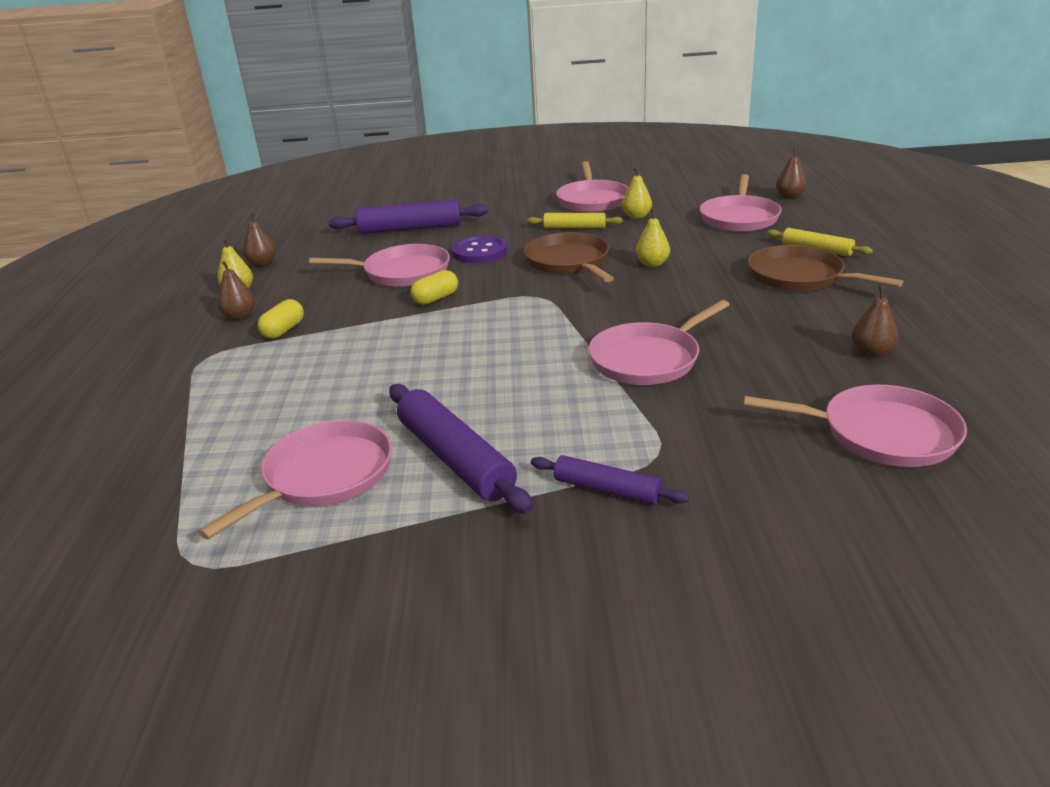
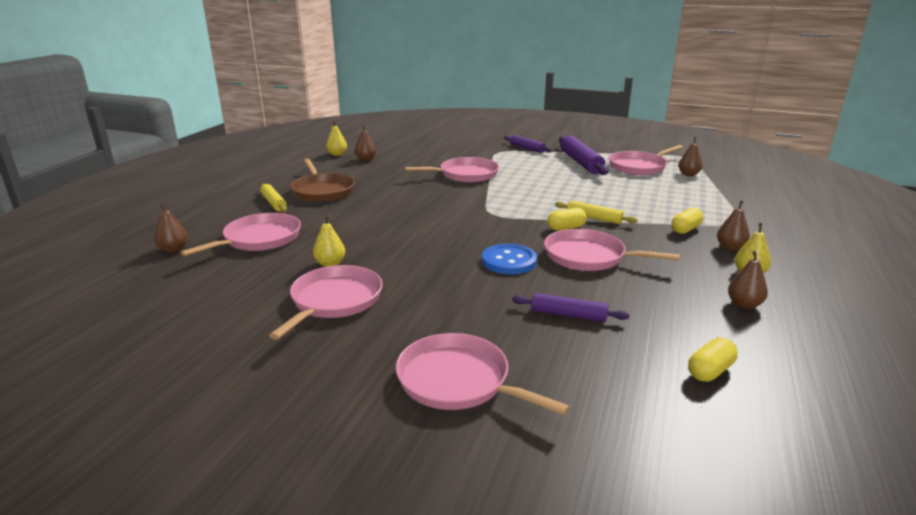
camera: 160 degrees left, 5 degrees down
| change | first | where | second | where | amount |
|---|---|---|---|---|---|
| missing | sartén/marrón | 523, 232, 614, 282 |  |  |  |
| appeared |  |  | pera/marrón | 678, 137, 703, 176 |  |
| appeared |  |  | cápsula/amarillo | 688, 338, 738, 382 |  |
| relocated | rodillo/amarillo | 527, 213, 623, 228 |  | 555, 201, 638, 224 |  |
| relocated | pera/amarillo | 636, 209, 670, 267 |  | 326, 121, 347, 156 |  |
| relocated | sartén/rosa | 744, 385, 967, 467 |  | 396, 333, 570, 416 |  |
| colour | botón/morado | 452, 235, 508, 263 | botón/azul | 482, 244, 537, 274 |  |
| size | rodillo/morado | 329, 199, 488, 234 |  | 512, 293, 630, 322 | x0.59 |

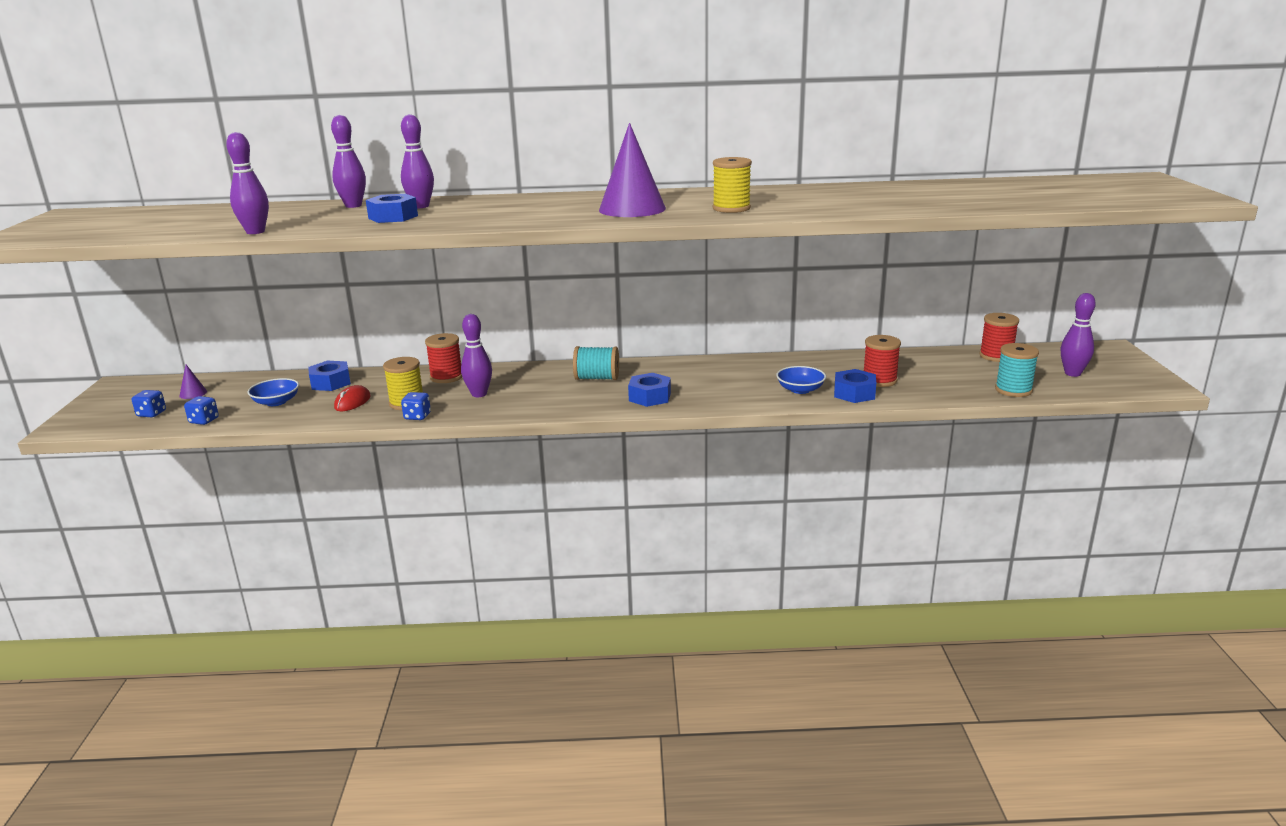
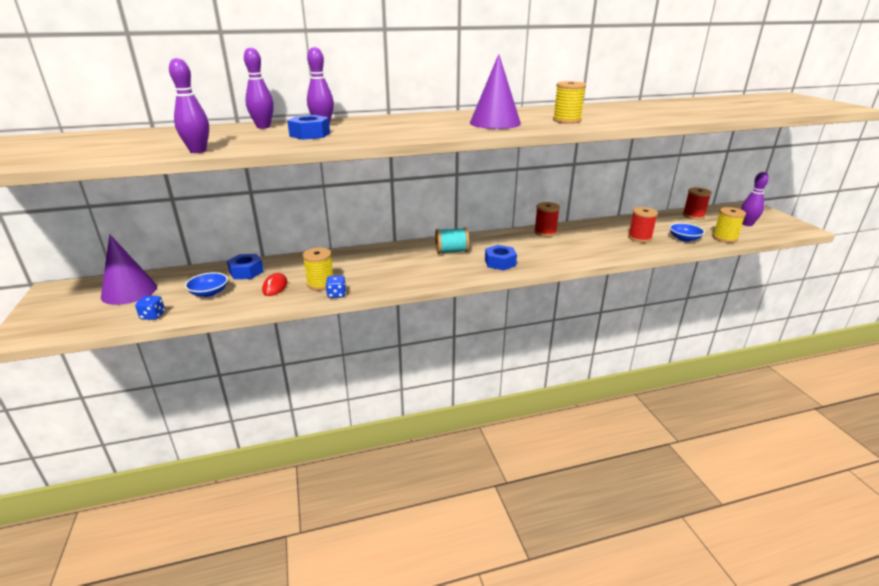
camera: 15 degrees left, 5 degrees up
| change | first | where | second | where | amount |
|---|---|---|---|---|---|
| missing | dado/azul | 132, 390, 166, 417 |  |  |  |
| missing | bolo/morado | 461, 314, 492, 397 |  |  |  |
| missing | tuerca/azul | 834, 369, 876, 403 |  |  |  |
| relocated | carrete/rojo | 425, 333, 462, 383 |  | 534, 202, 560, 237 |  |
| relocated | cuenco/azul | 776, 366, 826, 394 |  | 669, 223, 705, 242 |  |
| colour | carrete/turquesa | 995, 343, 1039, 397 | carrete/amarillo | 713, 207, 746, 243 |  |
| size | cono/morado | 179, 365, 207, 399 |  | 101, 234, 157, 305 | x2.33 |

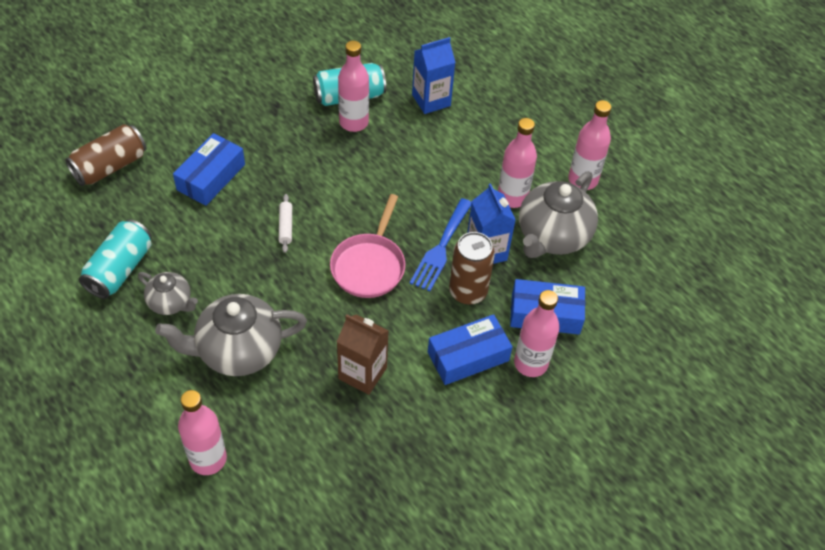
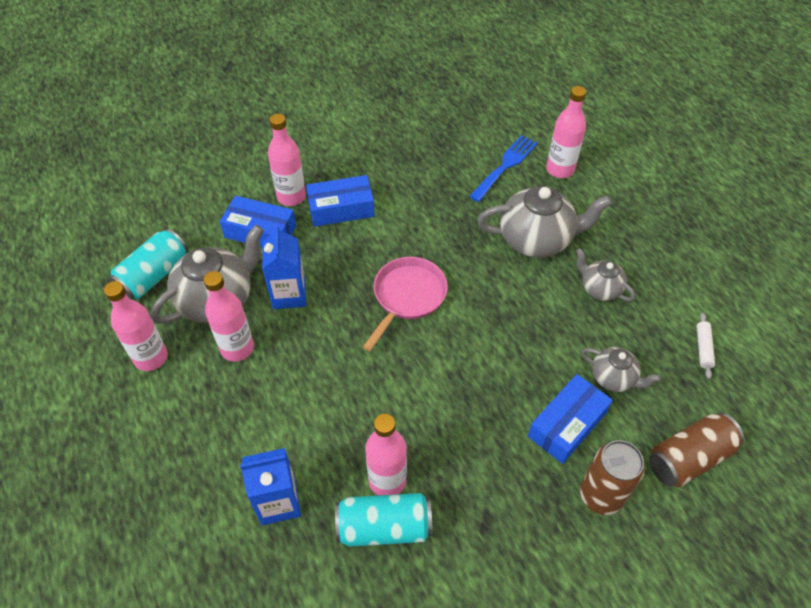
camera: 165 degrees left, 0 degrees up
| change | first | where | second | where | amount |
|---|---|---|---|---|---|
| missing | cartón de leche/marrón | 337, 314, 389, 395 |  |  |  |
| appeared |  |  | tetera/gris | 581, 347, 661, 392 |  |
| relocated | lata/turquesa | 79, 219, 152, 299 |  | 109, 229, 188, 300 |  |
| relocated | rodillo/blanco | 279, 194, 292, 253 |  | 696, 313, 715, 379 |  |
| relocated | tenedor/azul | 410, 198, 472, 291 |  | 469, 135, 537, 202 |  |
| relocated | lata/marrón | 449, 232, 495, 305 |  | 580, 440, 645, 515 |  |

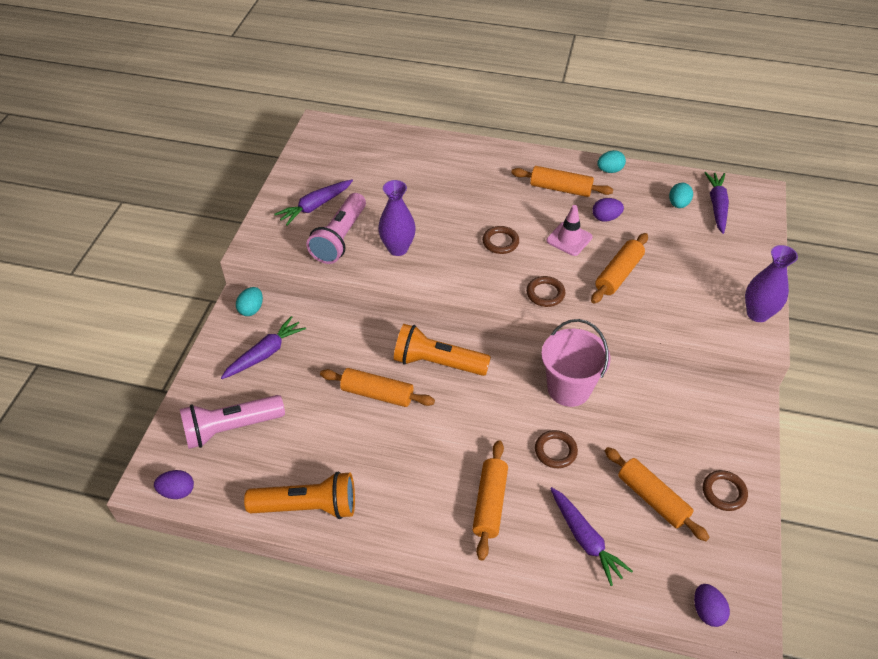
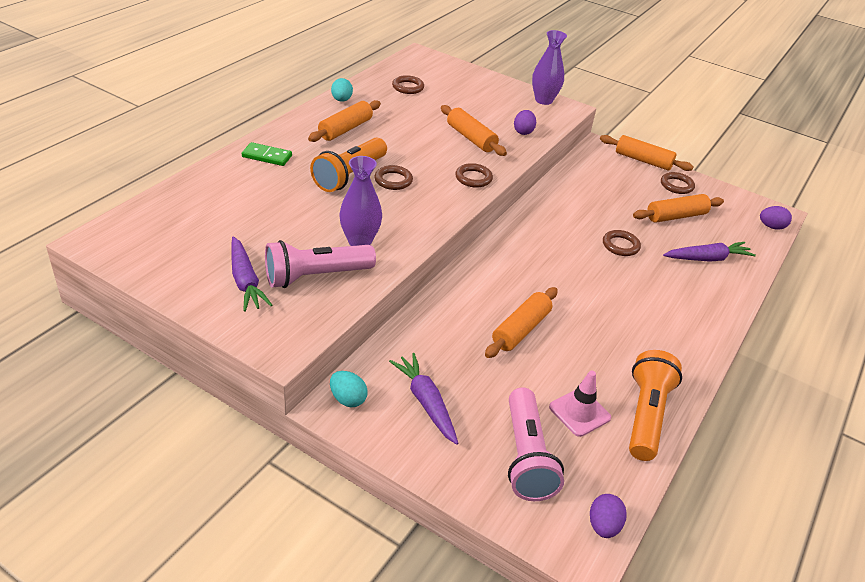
camera: 75 degrees left, 10 degrees down
| change | first | where | second | where | amount |
|---|---|---|---|---|---|
| missing | balde/rosa | 541, 319, 611, 407 |  |  |  |
| missing | zanahoria/morado | 704, 172, 729, 234 |  |  |  |
| appeared |  |  | ficha de dominó/verde | 242, 142, 292, 166 |  |
| relocated | lámpara de mano/naranja | 394, 324, 491, 376 |  | 310, 138, 387, 192 |  |
| relocated | rodillo/naranja | 472, 440, 508, 560 |  | 600, 135, 694, 171 |  |
| relocated | cono de tráfico/rosa | 546, 205, 593, 256 |  | 549, 371, 611, 437 |  |
| relocated | huevo/morado | 592, 198, 624, 222 |  | 514, 110, 536, 135 |  |
| exchanged | huevo/turquesa | 669, 183, 693, 208 | anillo/marrón | 392, 75, 424, 94 |  |
| spun | lámpara de mano/rosa | 306, 193, 366, 264 |  | 265, 240, 376, 288 | 120 degrees clockwise |

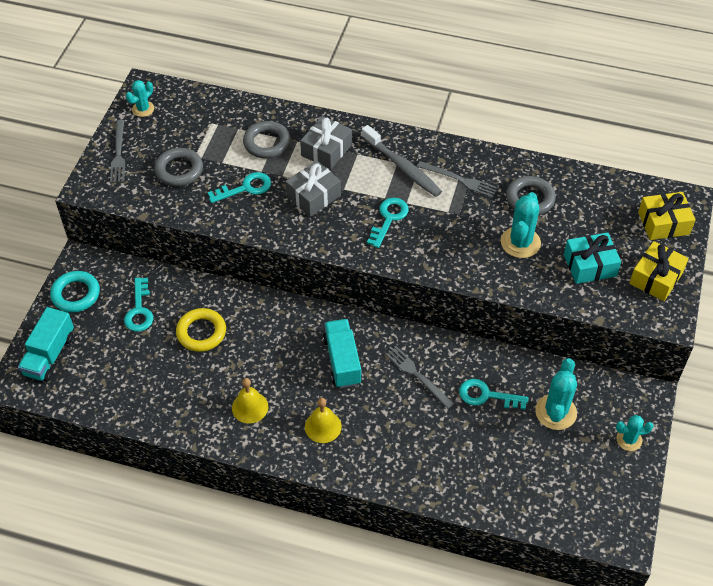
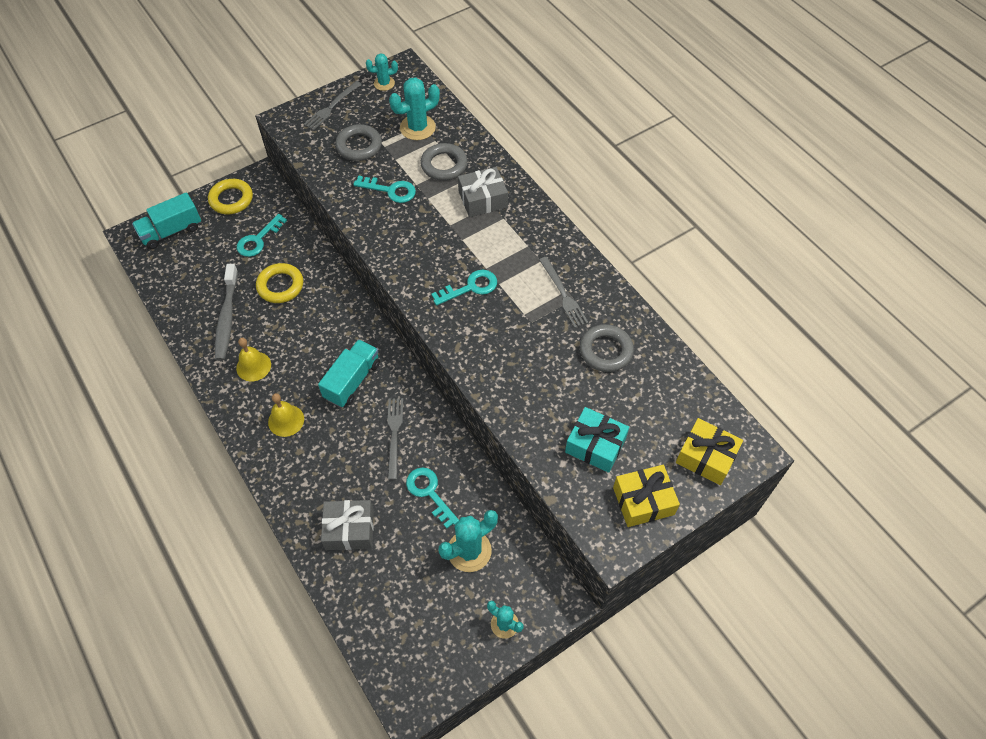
camera: 40 degrees right, 5 degrees up
| change | first | where | second | where | amount |
|---|---|---|---|---|---|
| relocated | regalo/gris | 285, 161, 341, 217 |  | 321, 500, 374, 550 |  |
| relocated | cepillo de dientes/gris | 361, 125, 442, 197 |  | 215, 264, 238, 361 |  |
| relocated | cactus/turquesa | 501, 192, 541, 258 |  | 389, 77, 440, 140 |  |
| colour | anillo/turquesa | 50, 271, 100, 313 | anillo/amarillo | 208, 179, 253, 214 |  |

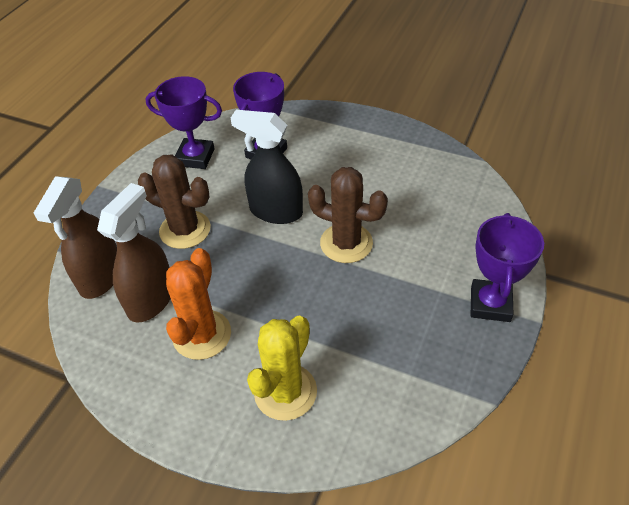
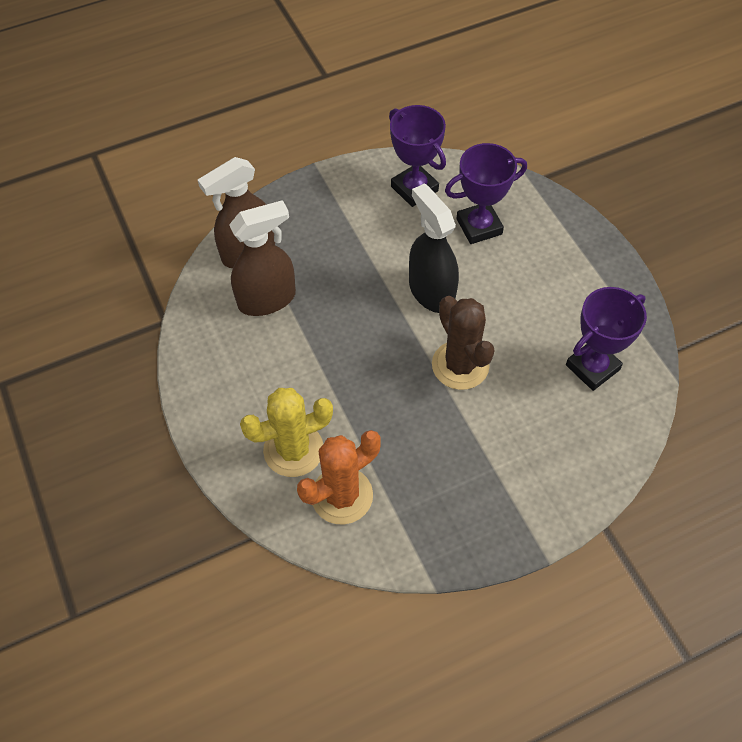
camera: 40 degrees right, 10 degrees up
| change | first | where | second | where | amount |
|---|---|---|---|---|---|
| missing | cactus/marrón | 138, 154, 211, 249 |  |  |  |
| relocated | cactus/naranja | 166, 248, 231, 360 |  | 297, 430, 381, 525 |  |
| relocated | trofeo/morado | 471, 213, 544, 322 |  | 566, 287, 647, 391 |  |

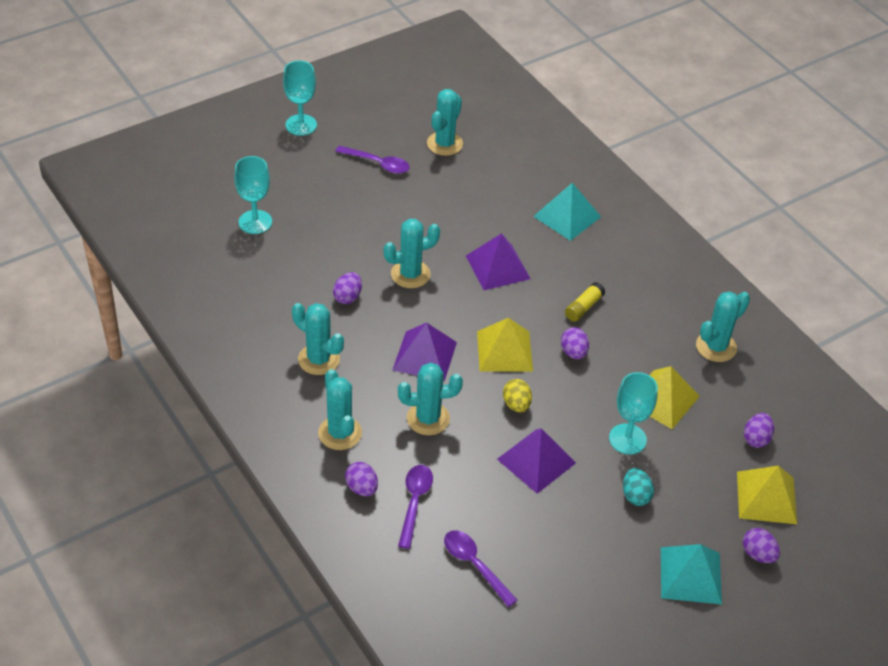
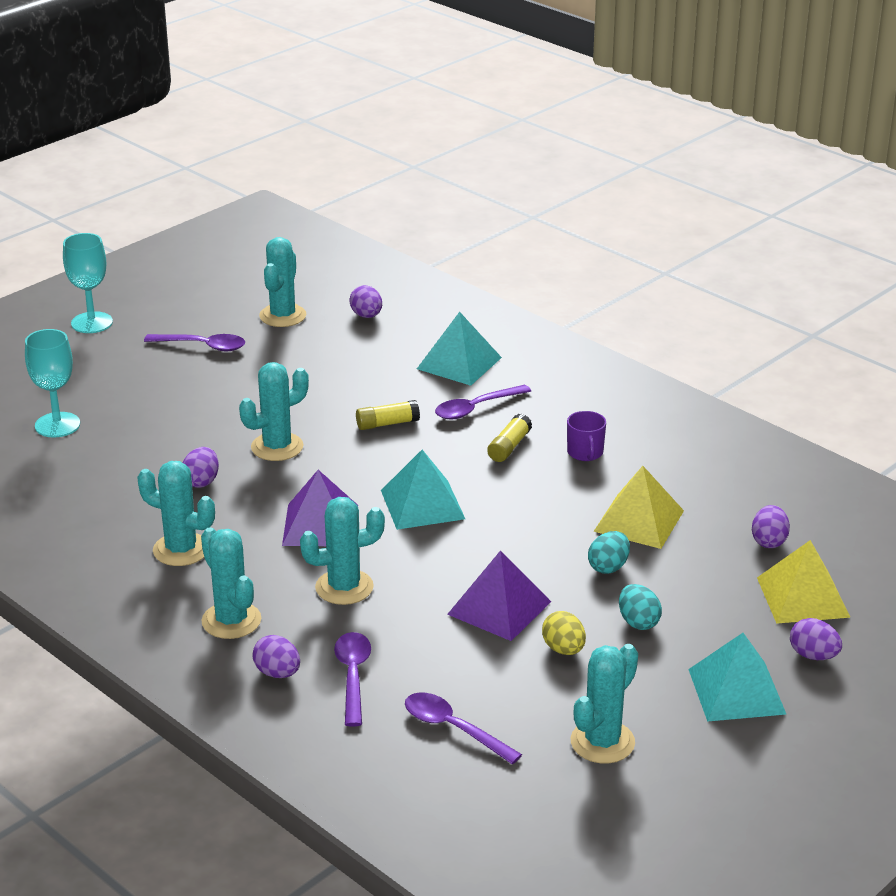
camera: 10 degrees left, 15 degrees down
| change | first | where | second | where | amount |
|---|---|---|---|---|---|
| appeared |  |  | cuchara/morado | 435, 385, 531, 419 |  |
| appeared |  |  | taza/morado | 567, 411, 606, 461 |  |
| relocated | huevo/amarillo | 503, 379, 532, 412 |  | 542, 611, 586, 655 |  |
| relocated | huevo/morado | 561, 327, 589, 359 |  | 349, 285, 382, 318 |  |
| relocated | cactus/turquesa | 696, 291, 750, 362 |  | 571, 644, 638, 763 |  |
| exchanged | pirámide/morado | 466, 233, 531, 290 | barra de pegamento/amarillo | 356, 400, 420, 430 |  |
| exchanged | copa/turquesa | 609, 372, 658, 454 | huevo/turquesa | 588, 531, 630, 574 |  |
| colour | pirámide/amarillo | 477, 318, 533, 372 | pirámide/turquesa | 381, 450, 465, 530 |  |

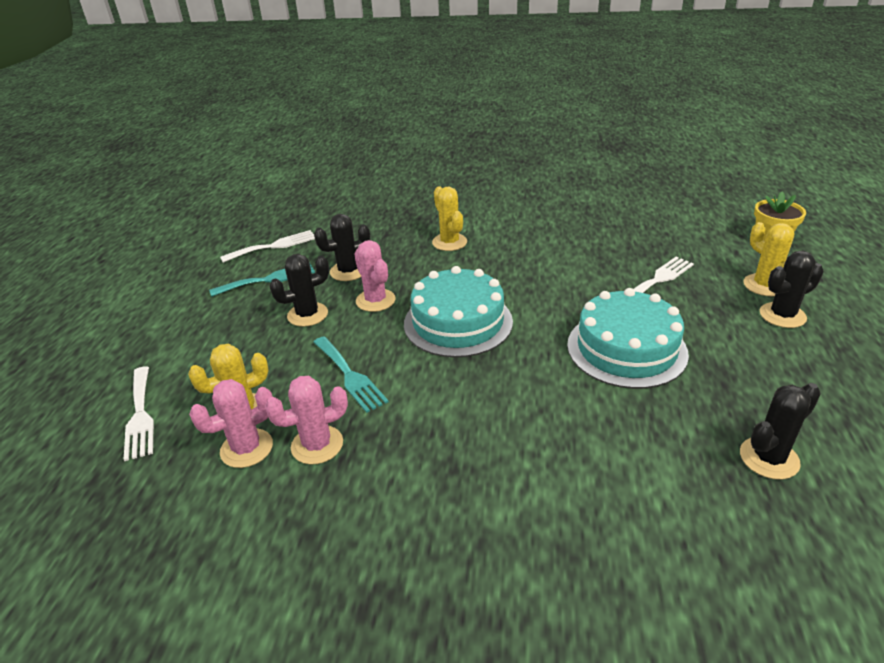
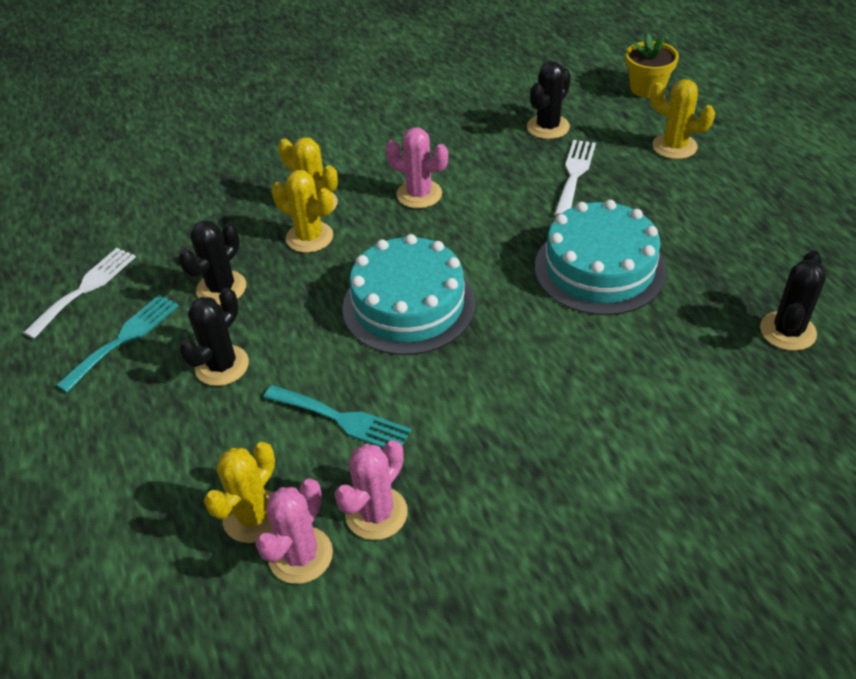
camera: 30 degrees left, 10 degrees up
| change | first | where | second | where | amount |
|---|---|---|---|---|---|
| missing | tenedor/blanco | 123, 366, 154, 461 |  |  |  |
| appeared |  |  | cactus/amarillo | 272, 170, 333, 253 |  |
| relocated | cactus/rosa | 354, 240, 396, 312 |  | 386, 128, 448, 208 |  |
| relocated | cactus/negro | 760, 251, 824, 328 |  | 527, 61, 571, 139 |  |

